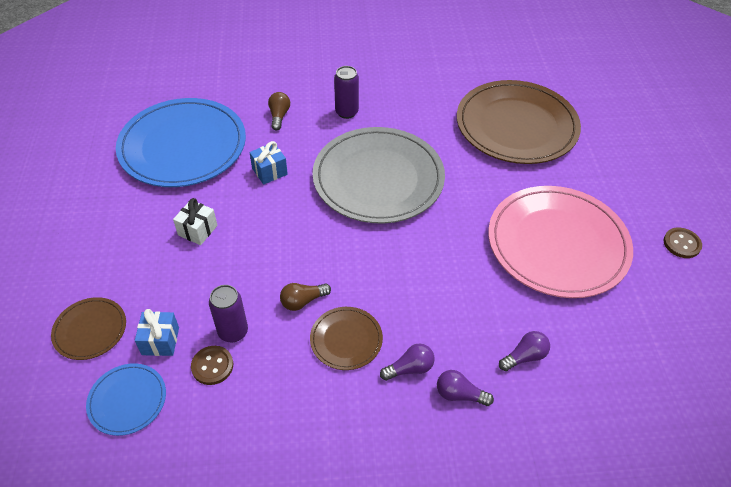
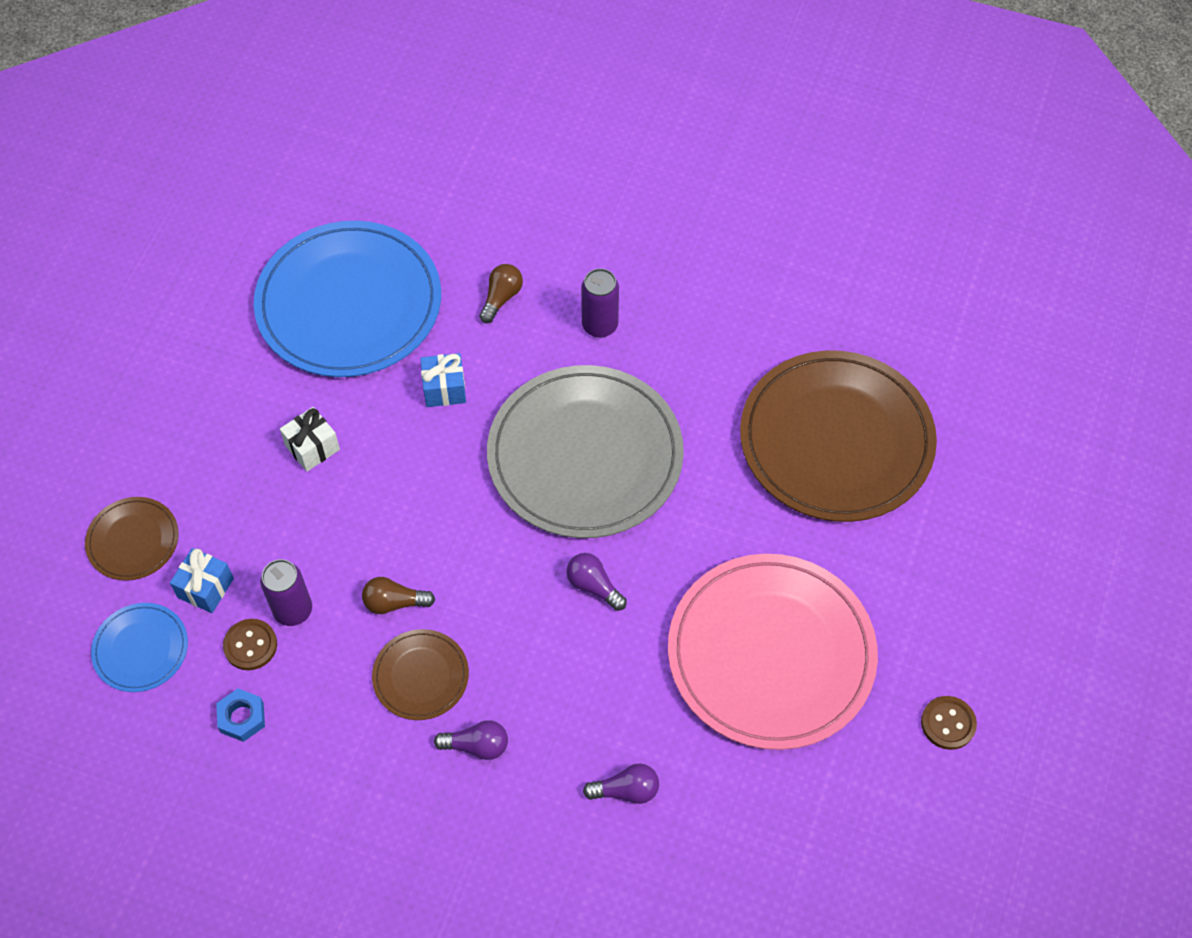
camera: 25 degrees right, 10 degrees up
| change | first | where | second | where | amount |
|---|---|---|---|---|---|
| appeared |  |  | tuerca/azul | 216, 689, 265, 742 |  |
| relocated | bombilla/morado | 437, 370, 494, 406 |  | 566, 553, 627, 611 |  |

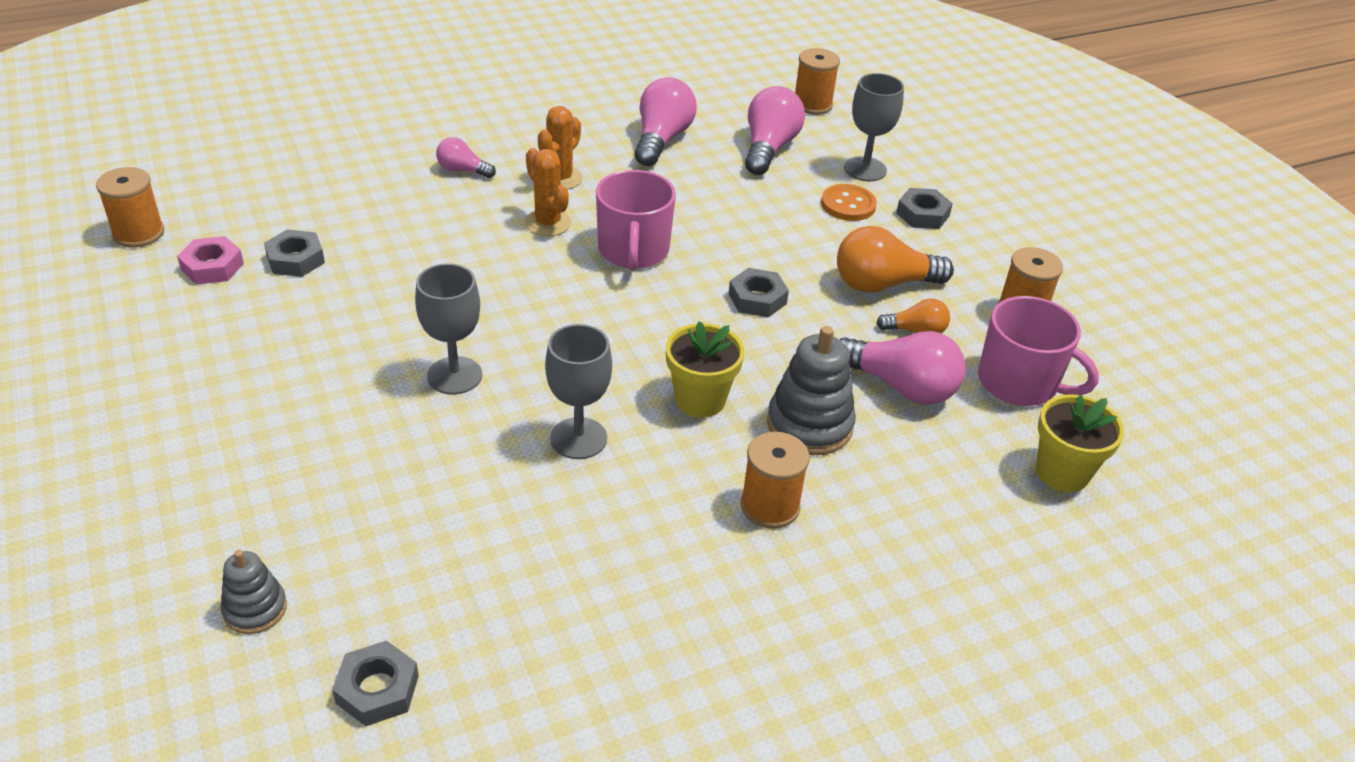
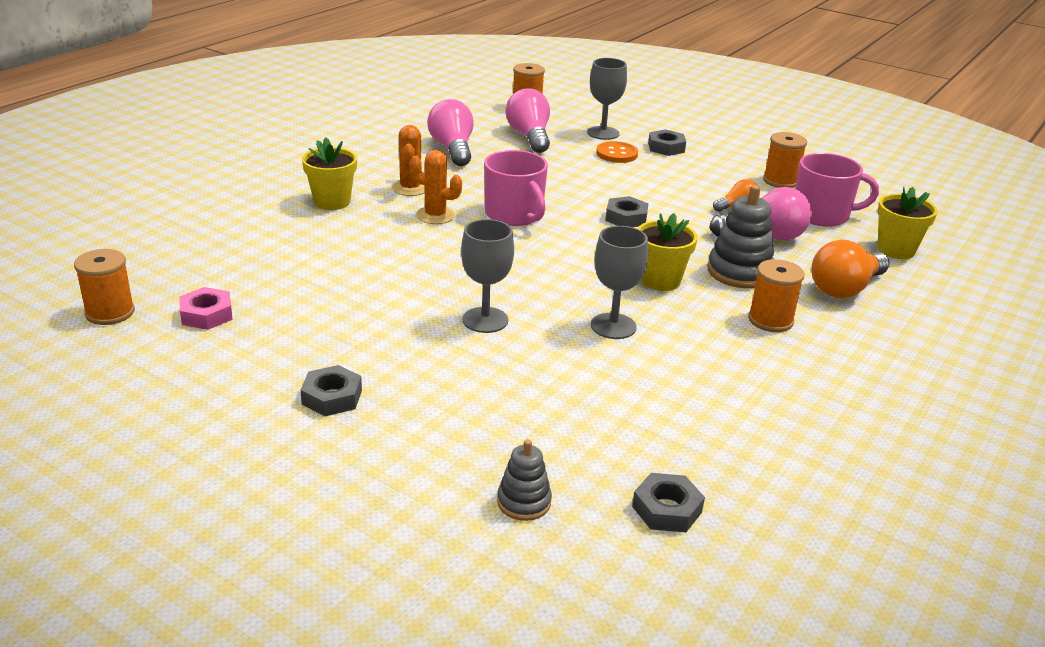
camera: 30 degrees left, 10 degrees down
| change | first | where | second | where | amount |
|---|---|---|---|---|---|
| relocated | tuerca/gris | 264, 229, 325, 277 |  | 301, 365, 362, 416 |  |
| relocated | bombilla/naranja | 837, 226, 954, 293 |  | 811, 240, 890, 298 |  |
| exchanged | bombilla/rosa | 436, 137, 496, 178 | maceta/amarillo | 302, 137, 357, 210 |  |

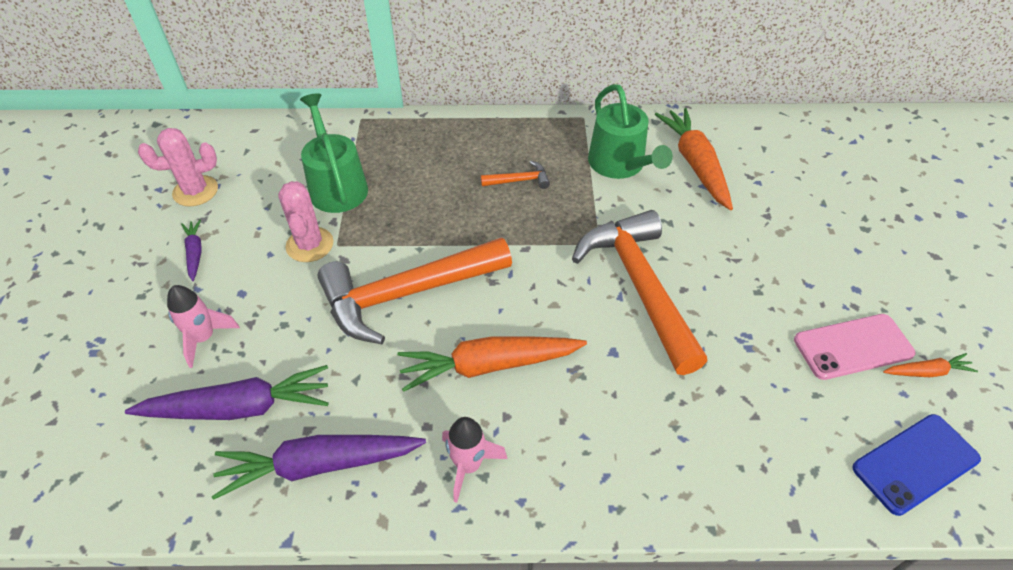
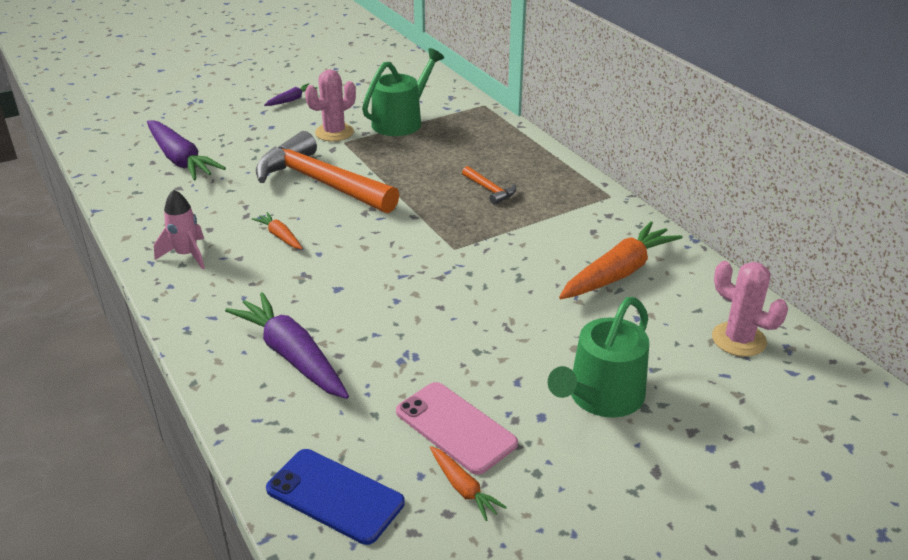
camera: 60 degrees right, 15 degrees down
| change | first | where | second | where | amount |
|---|---|---|---|---|---|
| missing | cohete/rosa | 167, 285, 240, 368 |  |  |  |
| missing | martillo/naranja | 572, 210, 708, 375 |  |  |  |
| relocated | cactus/rosa | 138, 128, 218, 207 |  | 712, 261, 788, 357 |  |
| relocated | zanahoria/morado | 212, 435, 426, 500 |  | 225, 292, 349, 399 |  |
| relocated | regadera/verde | 588, 84, 673, 179 |  | 548, 297, 649, 418 |  |
| size | zanahoria/naranja | 398, 336, 587, 392 |  | 252, 212, 303, 249 | x0.49 |

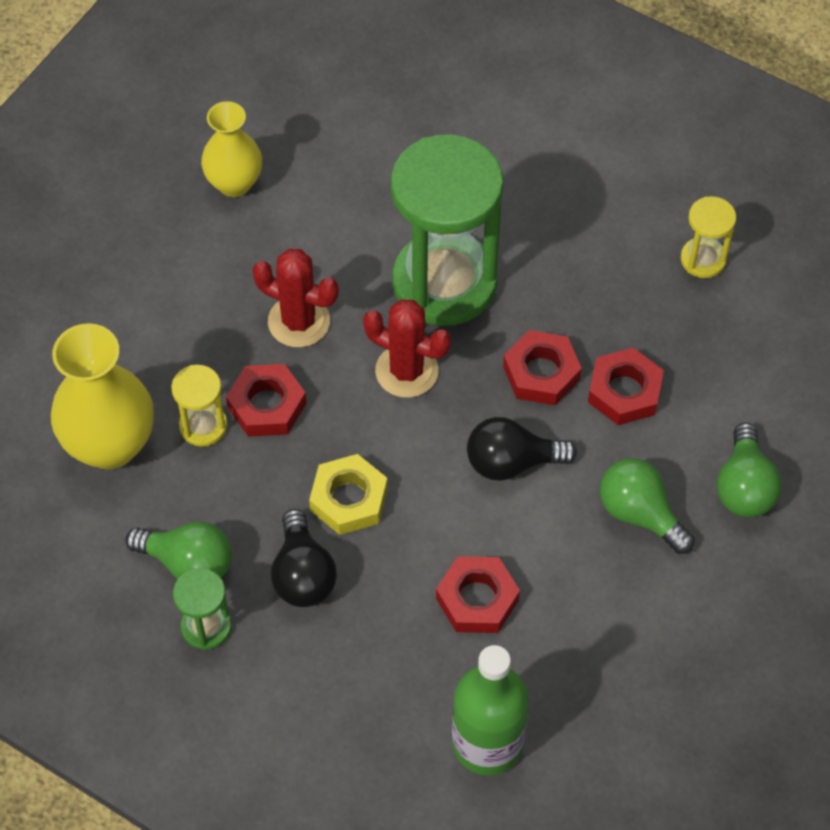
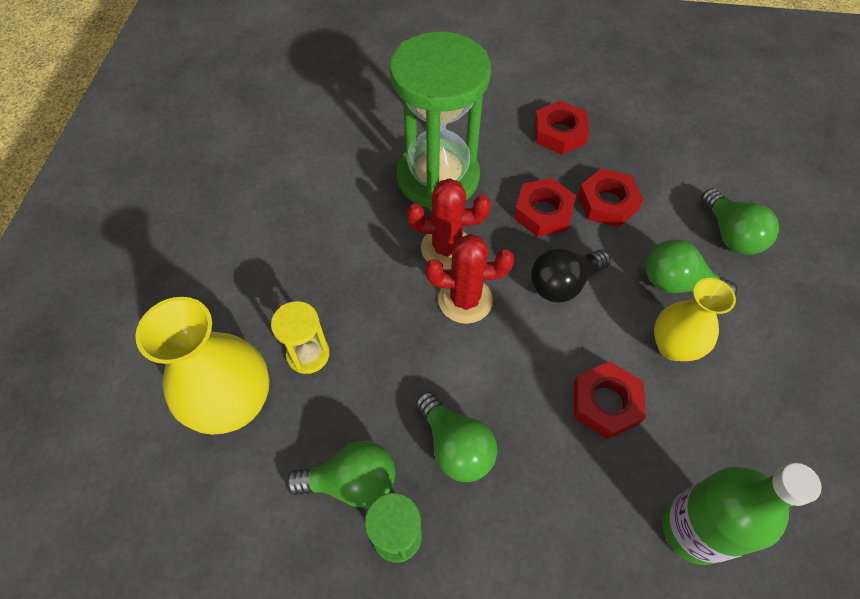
camera: 25 degrees left, 0 degrees up
| change | first | where | second | where | amount |
|---|---|---|---|---|---|
| missing | tuerca/amarillo | 309, 454, 388, 535 |  |  |  |
| missing | reloj de arena/amarillo | 681, 196, 736, 278 |  |  |  |
| relocated | florero/amarillo | 201, 101, 262, 197 |  | 654, 278, 736, 361 |  |
| relocated | tuerca/rojo | 226, 364, 307, 437 |  | 534, 101, 590, 154 |  |
| relocated | cactus/rojo | 252, 249, 339, 347 |  | 426, 234, 514, 324 |  |
| colour | bombilla/negro | 271, 509, 337, 607 | bombilla/verde | 416, 392, 497, 482 |  |

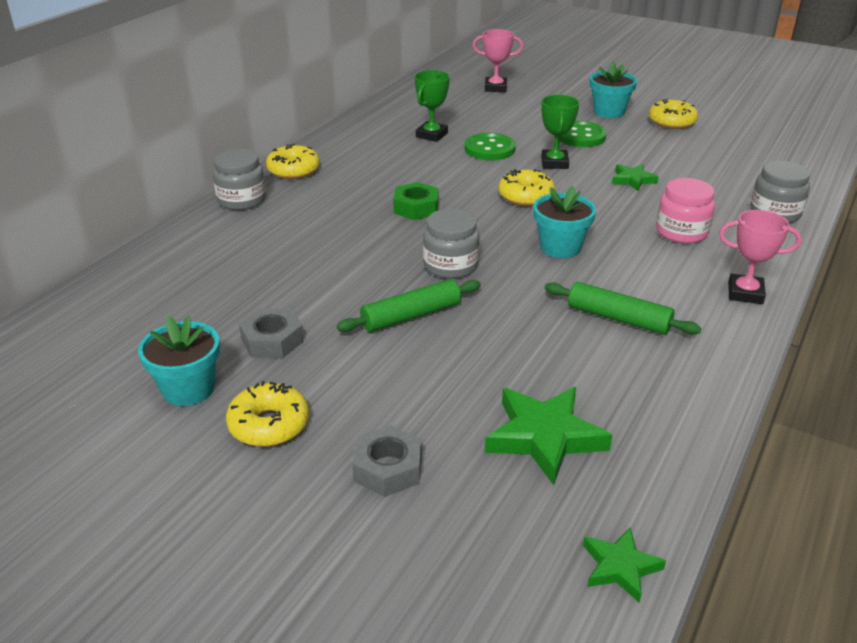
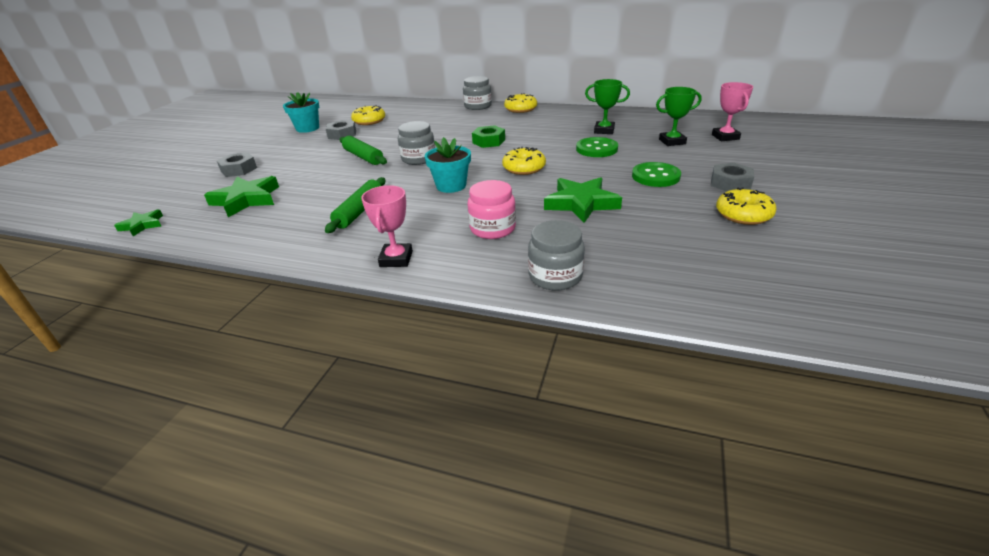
camera: 80 degrees right, 0 degrees up
| change | first | where | second | where | amount |
|---|---|---|---|---|---|
| relocated | rosquilla/amarillo | 226, 381, 309, 447 |  | 351, 105, 385, 125 |  |
| relocated | trofeo/verde | 541, 95, 579, 169 |  | 656, 87, 702, 146 |  |
| exchanged | maceta/turquesa | 590, 61, 637, 118 | tuerca/gris | 711, 163, 754, 192 |  |
| size | estrella/verde | 612, 164, 659, 192 |  | 544, 177, 622, 223 | x1.76 |

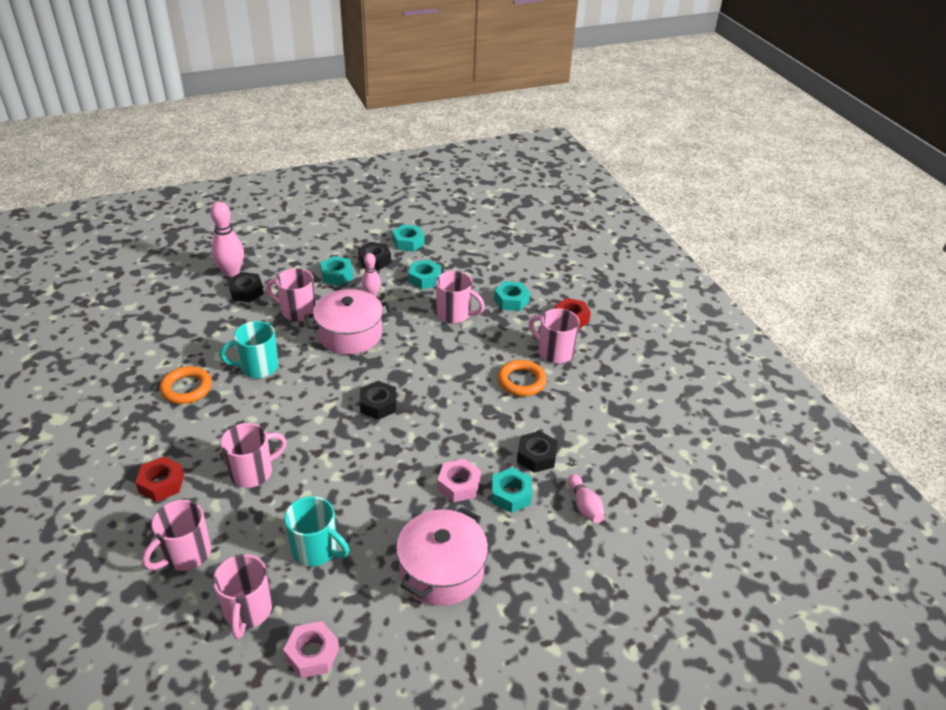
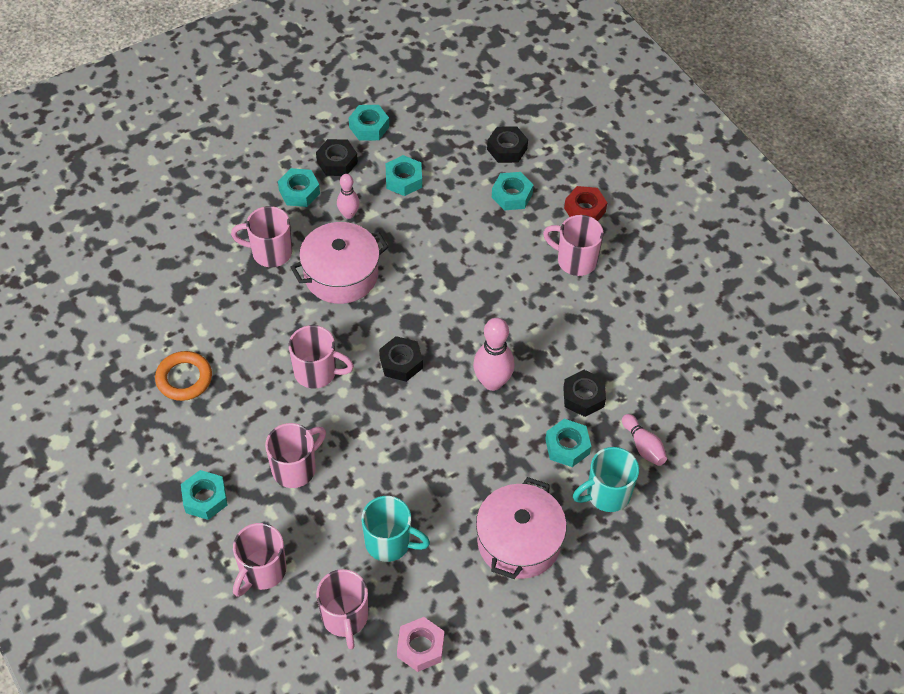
camera: 10 degrees left, 15 degrees up
| change | first | where | second | where | amount |
|---|---|---|---|---|---|
| missing | tuerca/rosa | 437, 459, 481, 502 |  |  |  |
| missing | anillo/naranja | 498, 360, 546, 396 |  |  |  |
| relocated | bolo/rosa | 210, 202, 244, 277 |  | 473, 318, 515, 391 |  |
| relocated | taza/turquesa | 220, 321, 278, 378 |  | 573, 447, 639, 512 |  |
| relocated | tuerca/negro | 228, 272, 264, 302 |  | 487, 126, 528, 163 |  |
| relocated | taza/rosa | 436, 271, 485, 324 |  | 289, 325, 354, 389 |  |
| colour | tuerca/rojo | 135, 456, 184, 502 | tuerca/turquesa | 181, 470, 228, 520 |  |

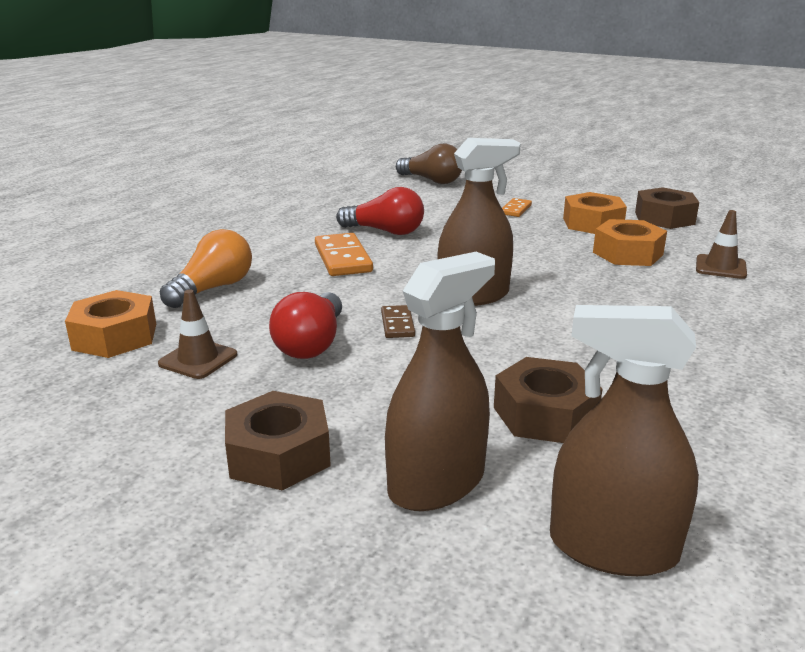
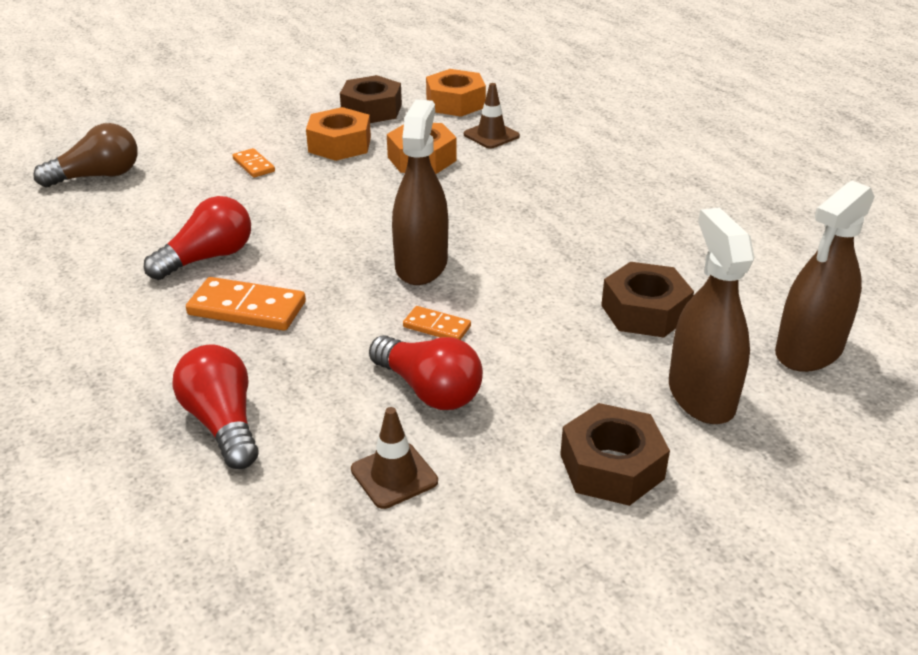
camera: 60 degrees left, 10 degrees up
| change | first | where | second | where | amount |
|---|---|---|---|---|---|
| relocated | tuerca/naranja | 65, 290, 156, 358 |  | 426, 69, 486, 117 |  |
| colour | bombilla/naranja | 160, 229, 252, 308 | bombilla/rojo | 173, 344, 259, 469 |  |
| colour | ficha de dominó/marrón | 381, 305, 415, 338 | ficha de dominó/naranja | 403, 306, 471, 340 |  |

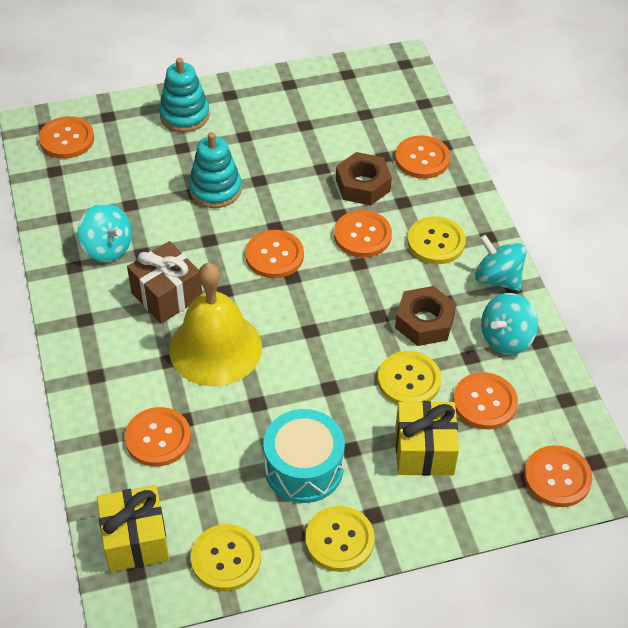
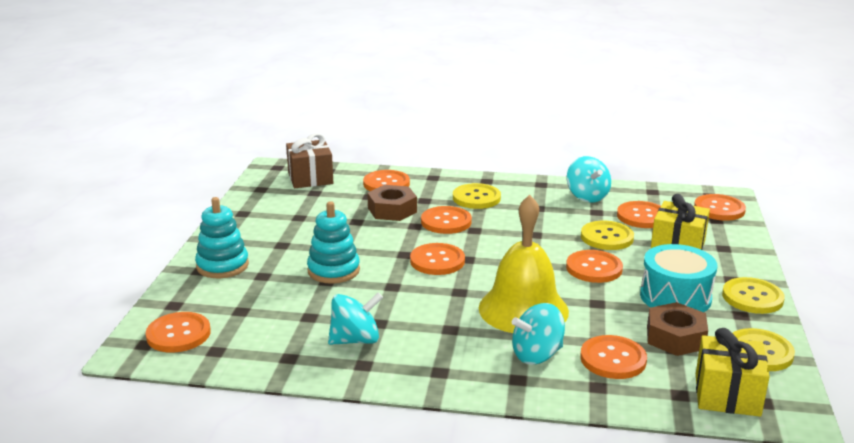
camera: 65 degrees left, 25 degrees down
| change | first | where | second | where | amount |
|---|---|---|---|---|---|
| appeared |  |  | botón/naranja | 566, 250, 623, 283 |  |
| relocated | regalo/marrón | 127, 241, 202, 323 |  | 286, 133, 333, 188 |  |
| relocated | tuerca/marrón | 395, 286, 456, 346 |  | 647, 302, 708, 356 |  |
| relocated | peonza/turquesa | 475, 235, 527, 291 |  | 512, 303, 565, 364 |  |

